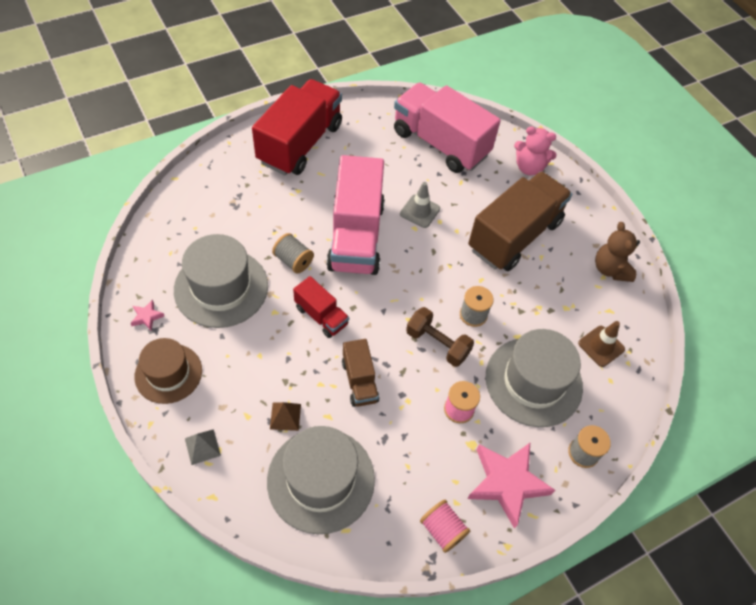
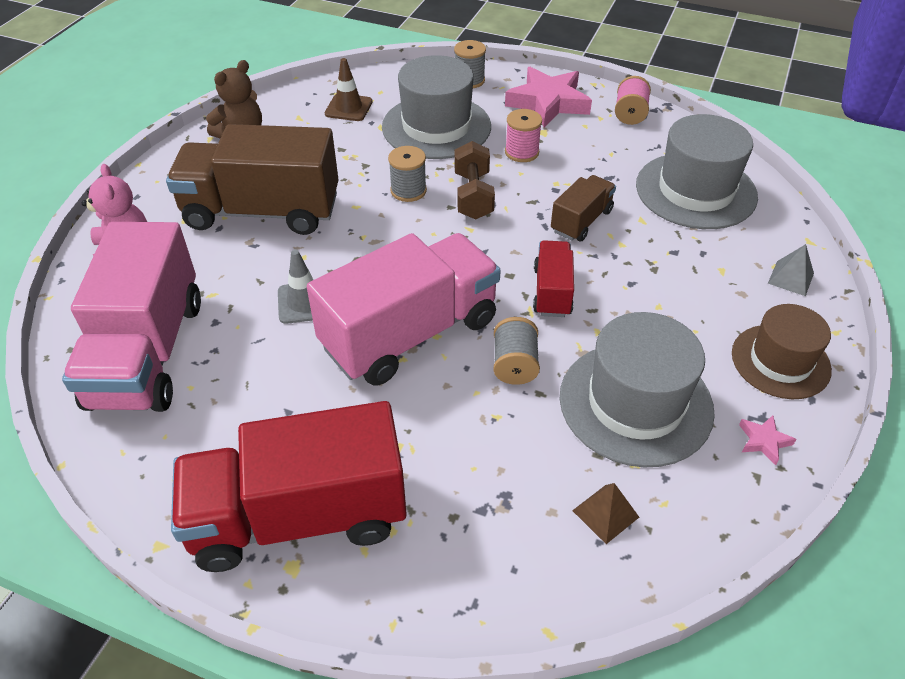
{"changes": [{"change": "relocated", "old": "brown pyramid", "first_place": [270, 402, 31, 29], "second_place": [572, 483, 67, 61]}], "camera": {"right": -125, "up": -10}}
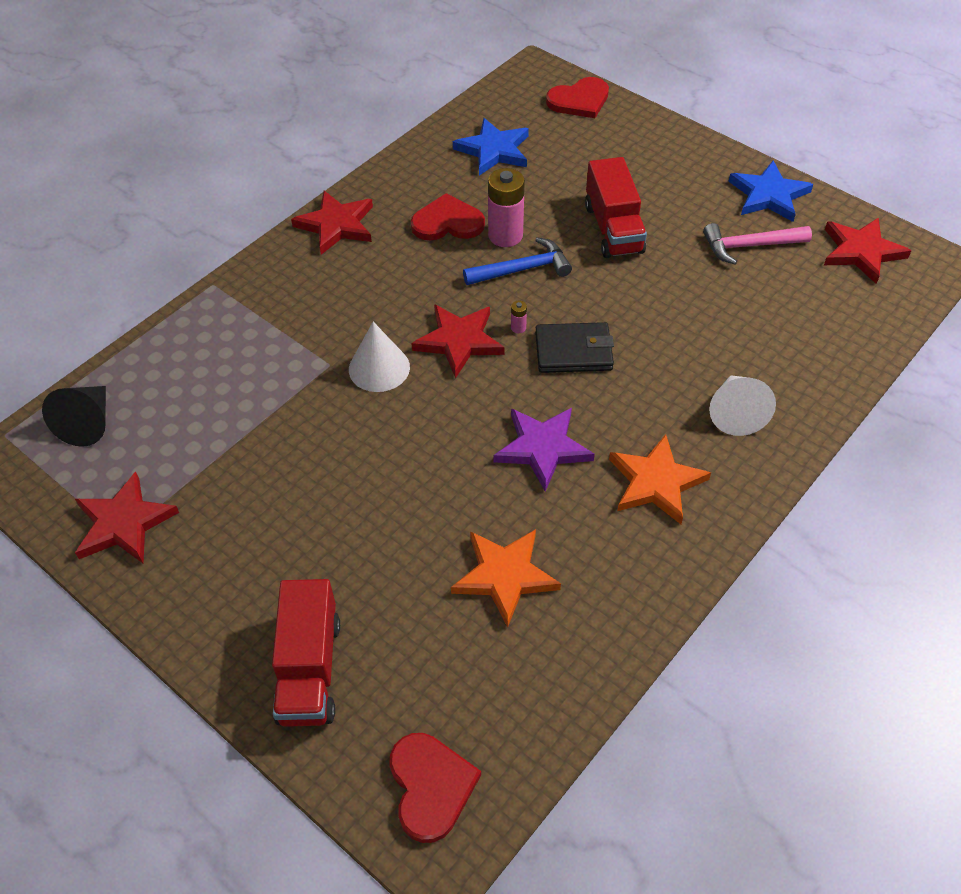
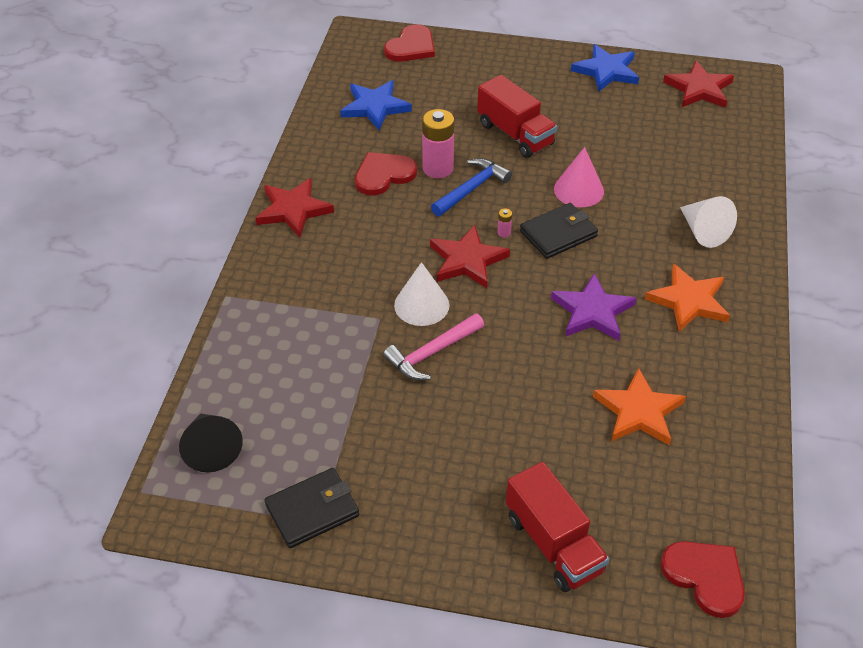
{"changes": [{"change": "relocated", "old": "pink hammer", "first_place": [703, 223, 109, 42], "second_place": [383, 313, 101, 67]}, {"change": "exchanged", "old": "crimson star", "new": "jet-black billfold", "first_place": [75, 472, 104, 91], "second_place": [265, 468, 94, 80]}, {"change": "appeared", "new": "pink cone shape", "second_place": [554, 147, 50, 60]}], "camera": {"right": -30, "up": -5}}
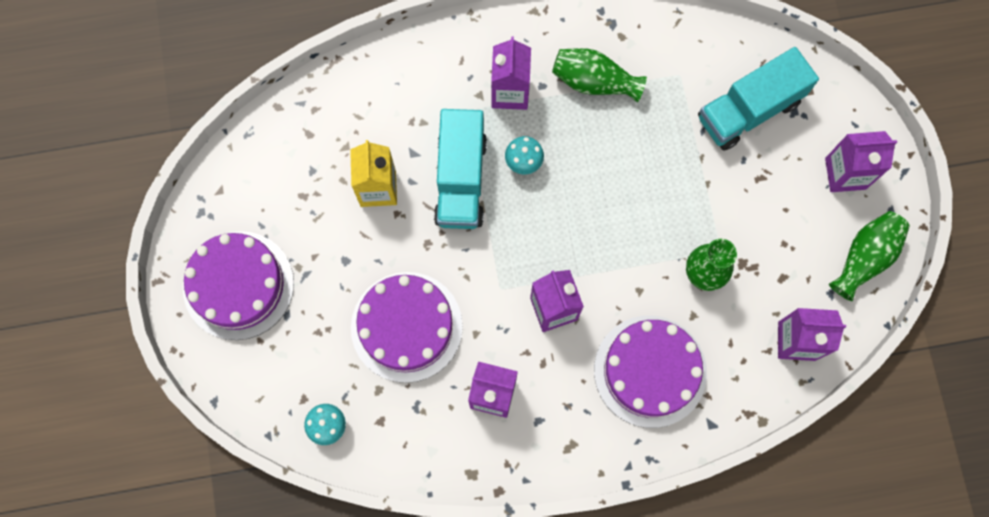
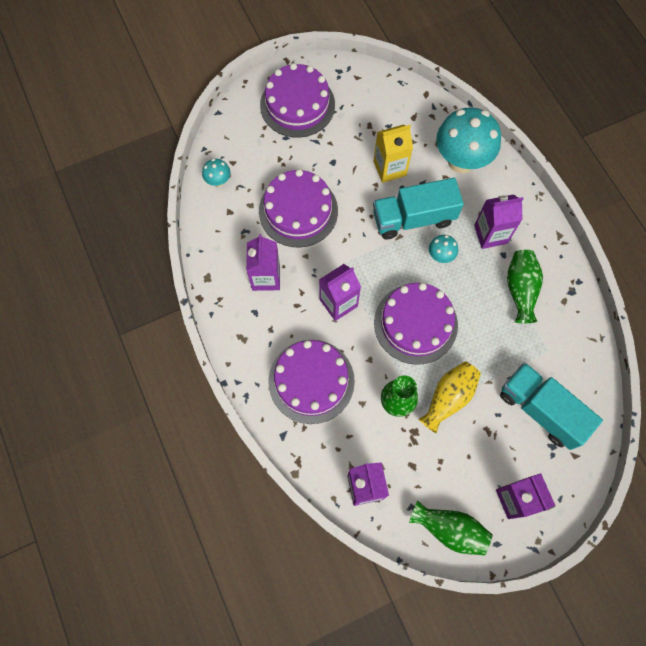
{"changes": [{"change": "appeared", "new": "teal mushroom", "second_place": [436, 107, 65, 66]}, {"change": "appeared", "new": "purple layer cake", "second_place": [374, 283, 84, 82]}, {"change": "appeared", "new": "bright yellow tall vase", "second_place": [418, 361, 63, 73]}], "camera": {"right": 75, "up": -5}}
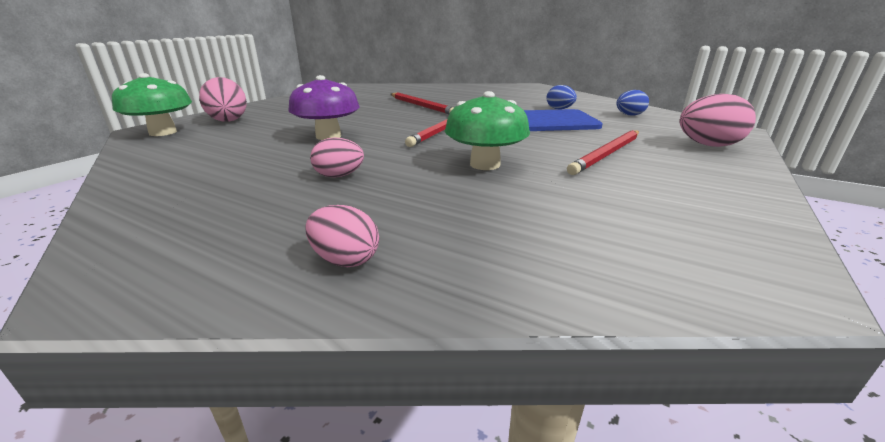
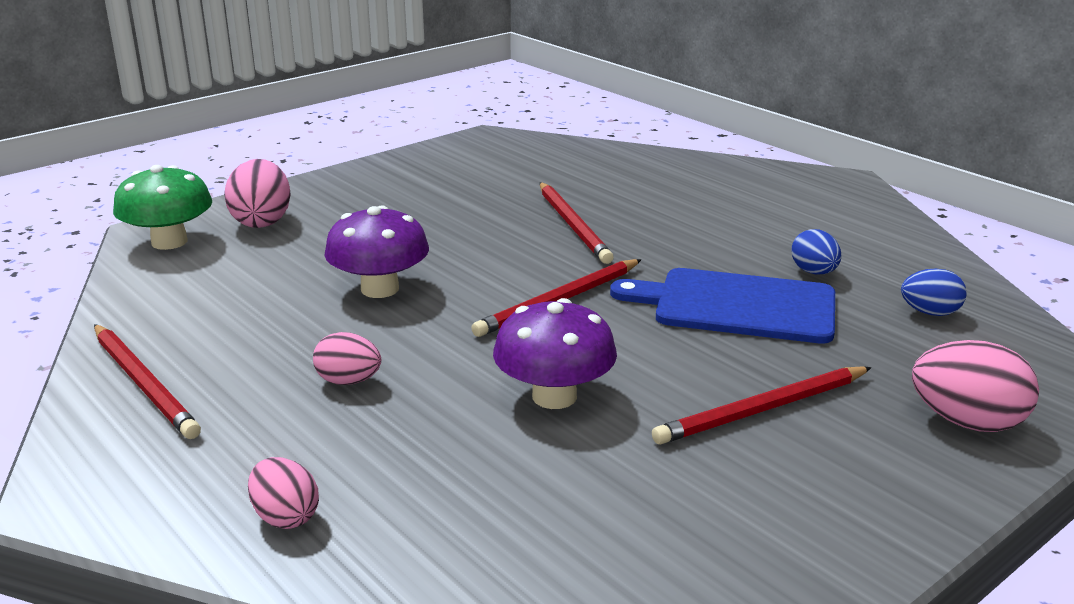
{"changes": [{"change": "colour", "old": "leaf-green mushroom", "new": "purple mushroom", "first_place": [445, 91, 85, 79], "second_place": [493, 298, 124, 111]}, {"change": "appeared", "new": "crimson lead pencil", "second_place": [94, 324, 107, 115]}], "camera": {"right": 20, "up": 0}}
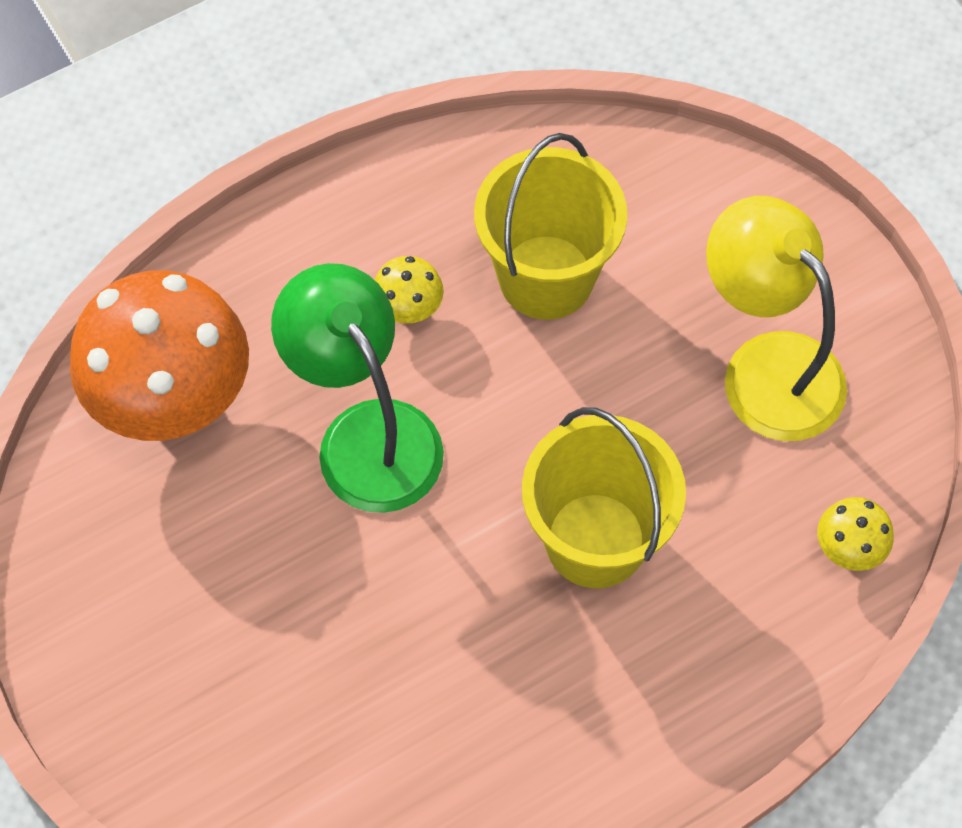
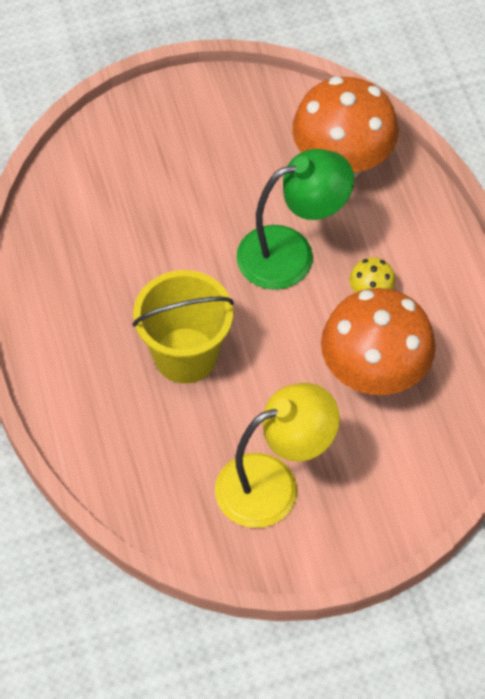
{"changes": [{"change": "exchanged", "old": "bright yellow pail", "new": "orange-coloured mushroom", "first_place": [474, 133, 153, 187], "second_place": [321, 288, 115, 107]}, {"change": "missing", "old": "bright yellow mushroom", "first_place": [818, 497, 76, 74]}], "camera": {"right": 105, "up": -5}}
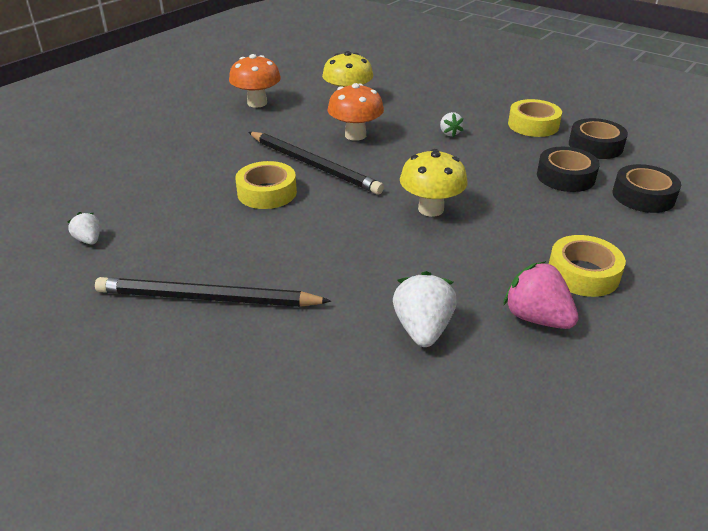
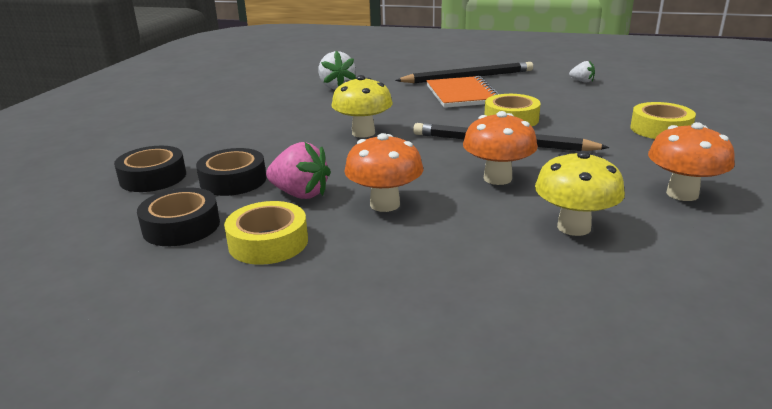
{"changes": [{"change": "exchanged", "old": "snow-white strawberry", "new": "orange-coloured mushroom", "first_place": [440, 112, 23, 25], "second_place": [344, 133, 79, 79]}, {"change": "relocated", "old": "bright yellow tape", "first_place": [549, 235, 77, 62], "second_place": [630, 102, 66, 37]}, {"change": "relocated", "old": "pink strawberry", "first_place": [503, 261, 76, 68], "second_place": [266, 142, 65, 57]}, {"change": "appeared", "new": "orange-coloured notebook", "second_place": [426, 76, 72, 32]}], "camera": {"right": 160, "up": -10}}
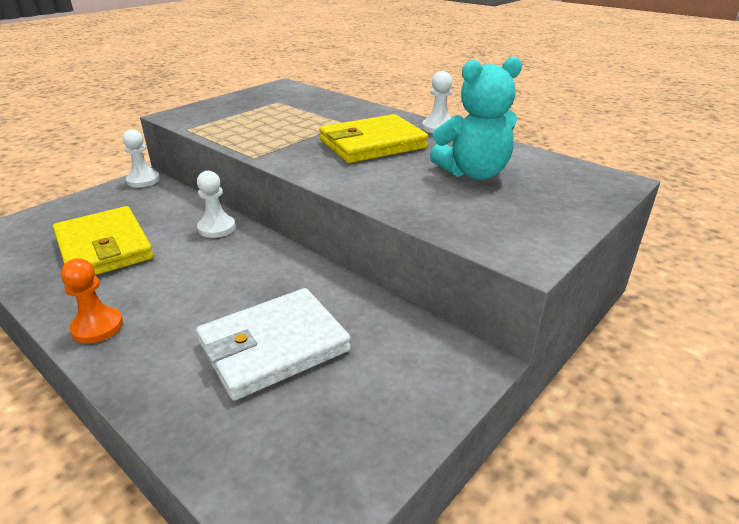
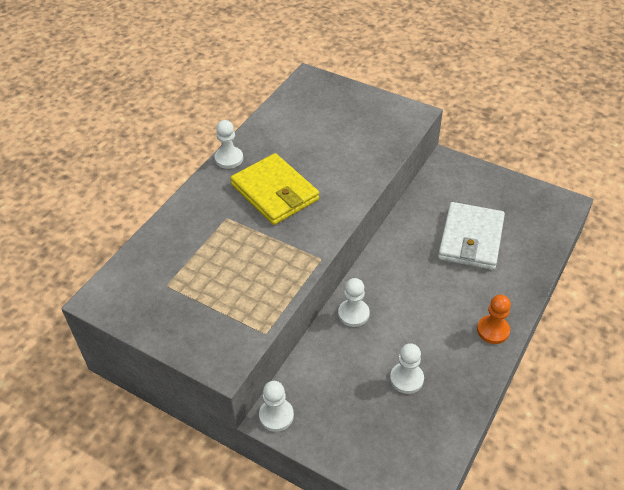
{"changes": [{"change": "missing", "old": "teal teddy bear", "first_place": [430, 56, 92, 124]}, {"change": "exchanged", "old": "bright yellow billfold", "new": "snow-white game pawn", "first_place": [53, 206, 101, 69], "second_place": [390, 343, 34, 51]}, {"change": "spun", "old": "snow-white billfold", "first_place": [196, 288, 155, 113], "second_place": [438, 202, 67, 68], "degrees": 60}], "camera": {"right": -100, "up": 15}}
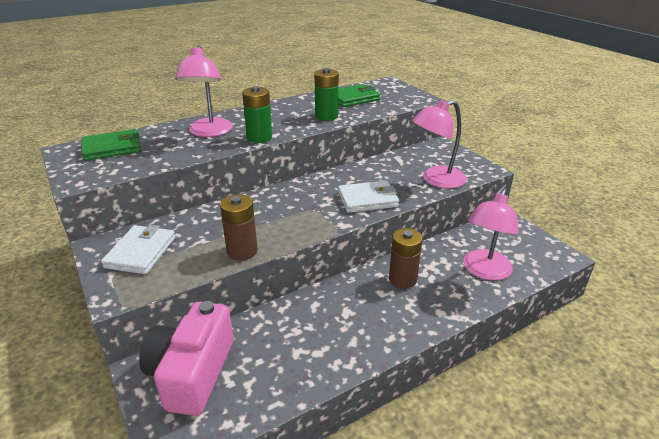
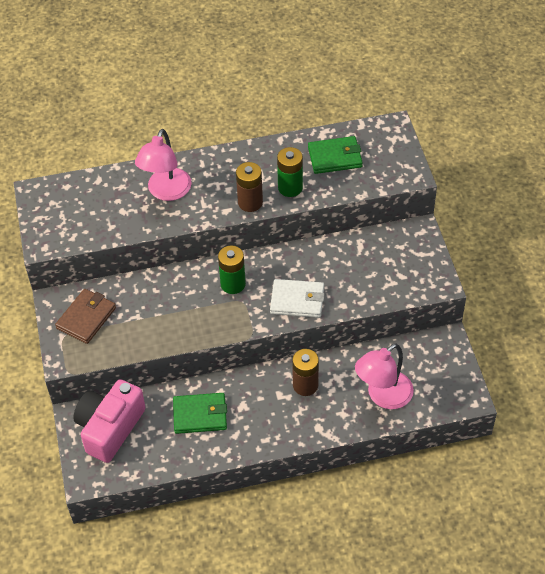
{"changes": [{"change": "relocated", "old": "leaf-green power cell", "first_place": [242, 86, 30, 57], "second_place": [218, 245, 28, 49]}, {"change": "missing", "old": "pink desk lamp", "first_place": [412, 100, 55, 89]}, {"change": "relocated", "old": "leaf-green billfold", "first_place": [81, 129, 60, 32], "second_place": [173, 393, 54, 41]}, {"change": "relocated", "old": "brown power cell", "first_place": [220, 194, 38, 66], "second_place": [236, 162, 27, 50]}, {"change": "colour", "old": "snow-white billfold", "new": "brown billfold", "first_place": [101, 225, 74, 49], "second_place": [55, 289, 61, 55]}], "camera": {"right": 20, "up": 20}}
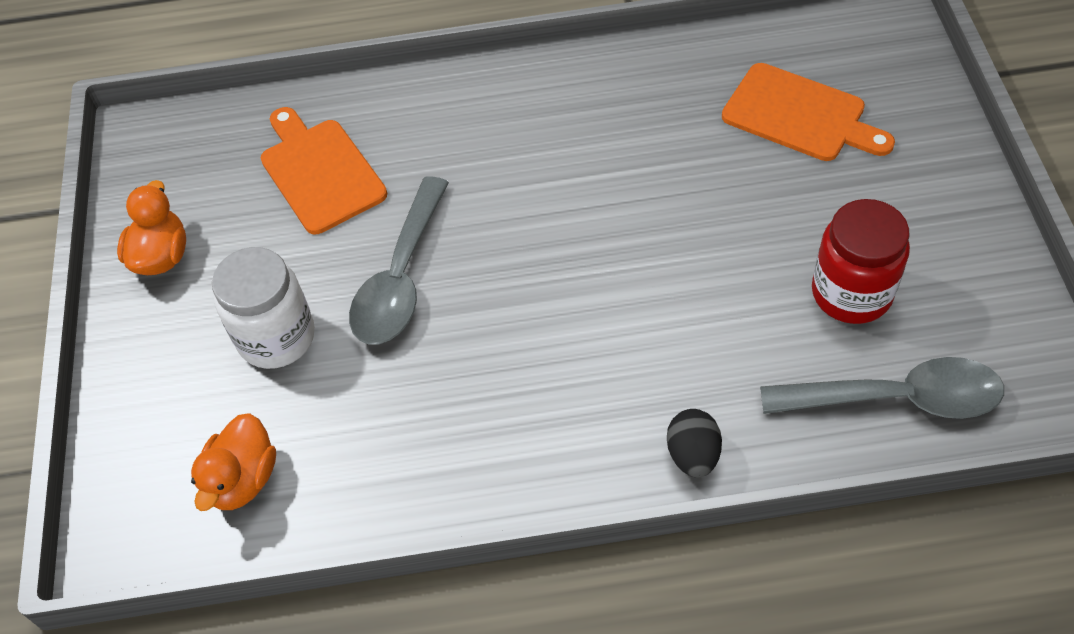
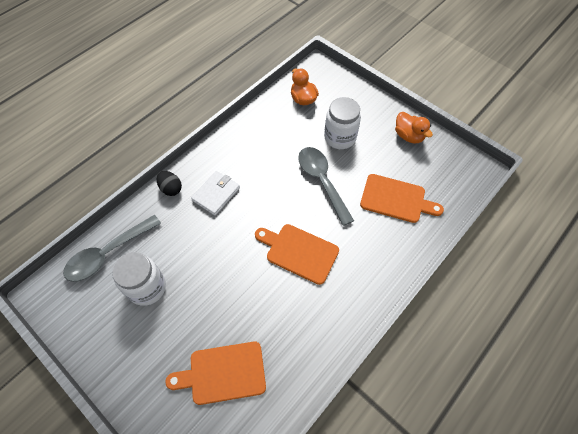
{"changes": [{"change": "colour", "old": "crimson jar", "new": "snow-white jar", "first_place": [812, 199, 98, 125], "second_place": [112, 252, 54, 54]}, {"change": "appeared", "new": "snow-white billfold", "second_place": [191, 171, 49, 45]}, {"change": "appeared", "new": "orange-coloured cutting board", "second_place": [255, 224, 84, 61]}], "camera": {"right": 135, "up": 5}}
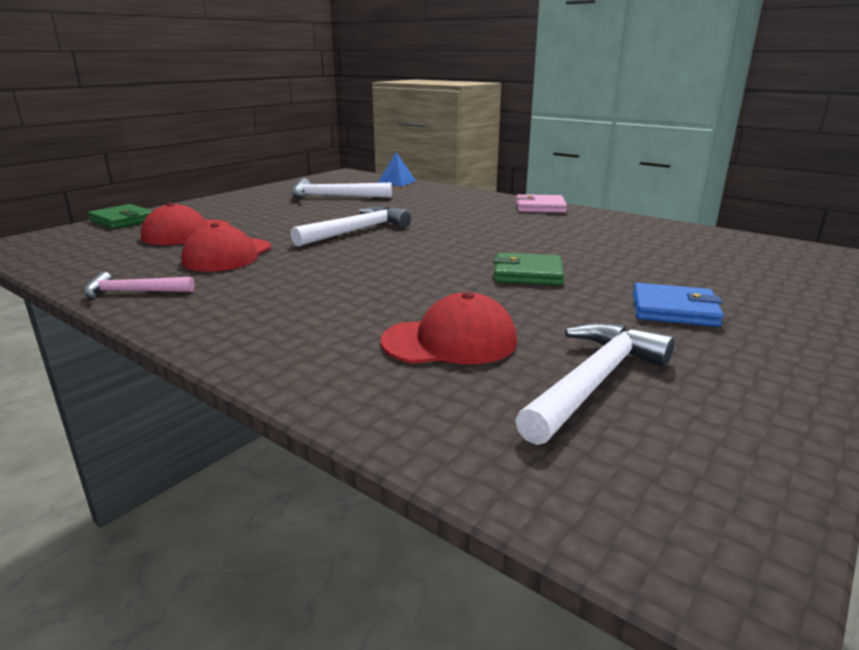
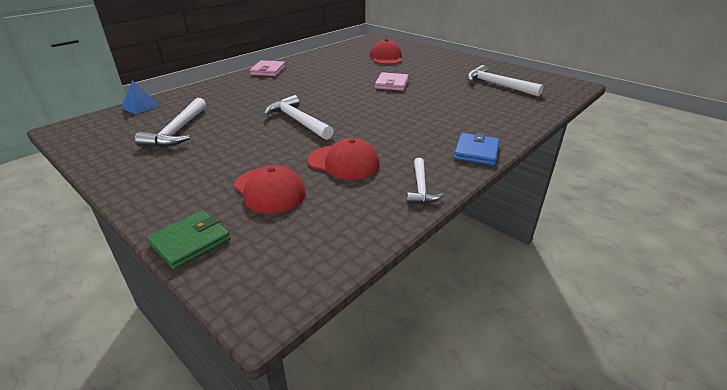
{"changes": [{"change": "colour", "old": "leaf-green billfold", "new": "pink billfold", "first_place": [493, 252, 71, 33], "second_place": [375, 72, 34, 19]}, {"change": "colour", "old": "pink hammer", "new": "snow-white hammer", "first_place": [83, 272, 112, 26], "second_place": [407, 158, 37, 46]}, {"change": "relocated", "old": "royal blue billfold", "first_place": [633, 283, 91, 44], "second_place": [454, 133, 46, 32]}, {"change": "relocated", "old": "crimson baseball cap", "first_place": [381, 292, 136, 72], "second_place": [370, 39, 32, 25]}], "camera": {"right": -85, "up": 10}}
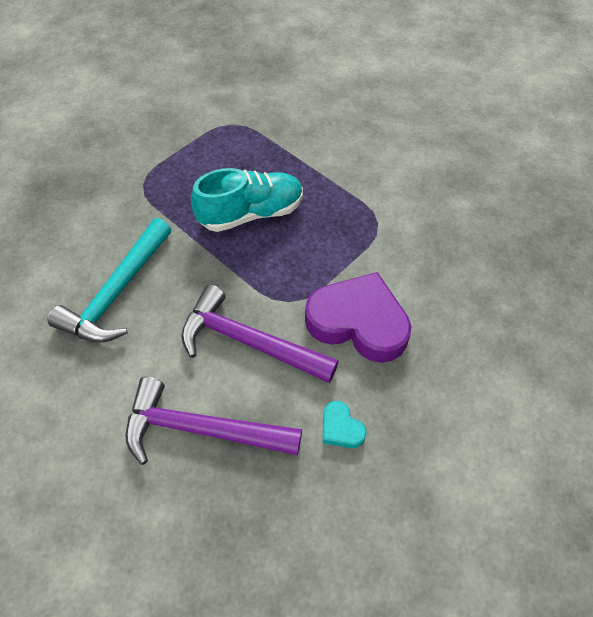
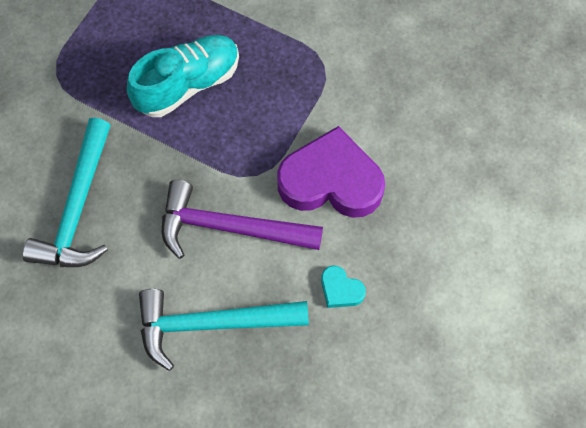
{"changes": [{"change": "colour", "old": "purple hammer", "new": "teal hammer", "first_place": [126, 377, 176, 88], "second_place": [139, 289, 170, 82]}], "camera": {"right": -15, "up": 10}}
